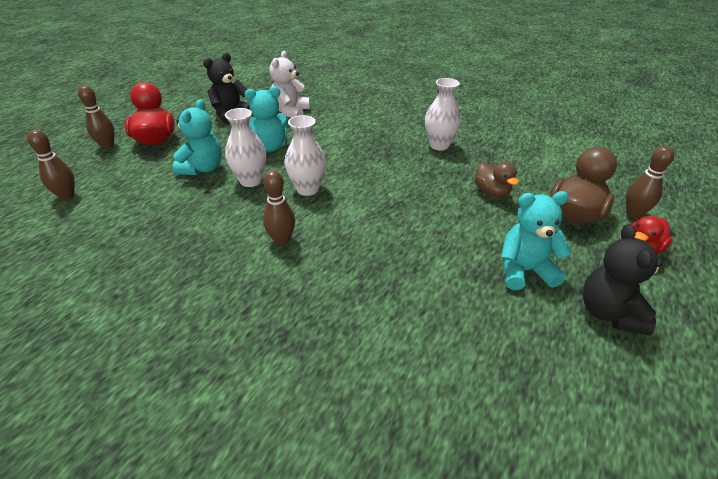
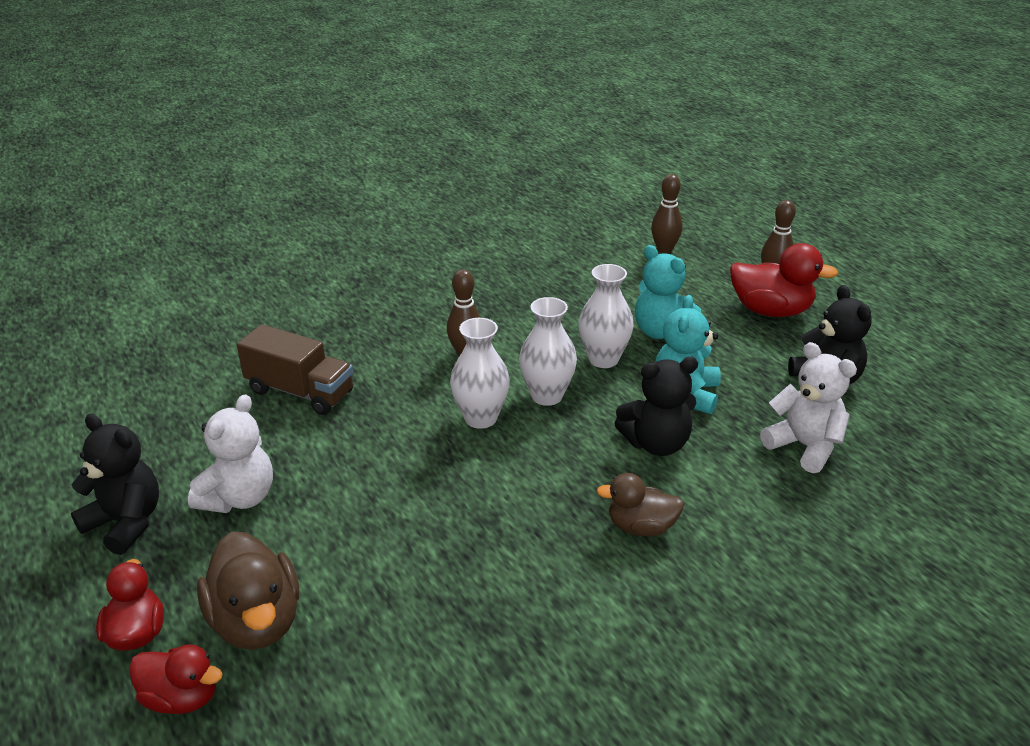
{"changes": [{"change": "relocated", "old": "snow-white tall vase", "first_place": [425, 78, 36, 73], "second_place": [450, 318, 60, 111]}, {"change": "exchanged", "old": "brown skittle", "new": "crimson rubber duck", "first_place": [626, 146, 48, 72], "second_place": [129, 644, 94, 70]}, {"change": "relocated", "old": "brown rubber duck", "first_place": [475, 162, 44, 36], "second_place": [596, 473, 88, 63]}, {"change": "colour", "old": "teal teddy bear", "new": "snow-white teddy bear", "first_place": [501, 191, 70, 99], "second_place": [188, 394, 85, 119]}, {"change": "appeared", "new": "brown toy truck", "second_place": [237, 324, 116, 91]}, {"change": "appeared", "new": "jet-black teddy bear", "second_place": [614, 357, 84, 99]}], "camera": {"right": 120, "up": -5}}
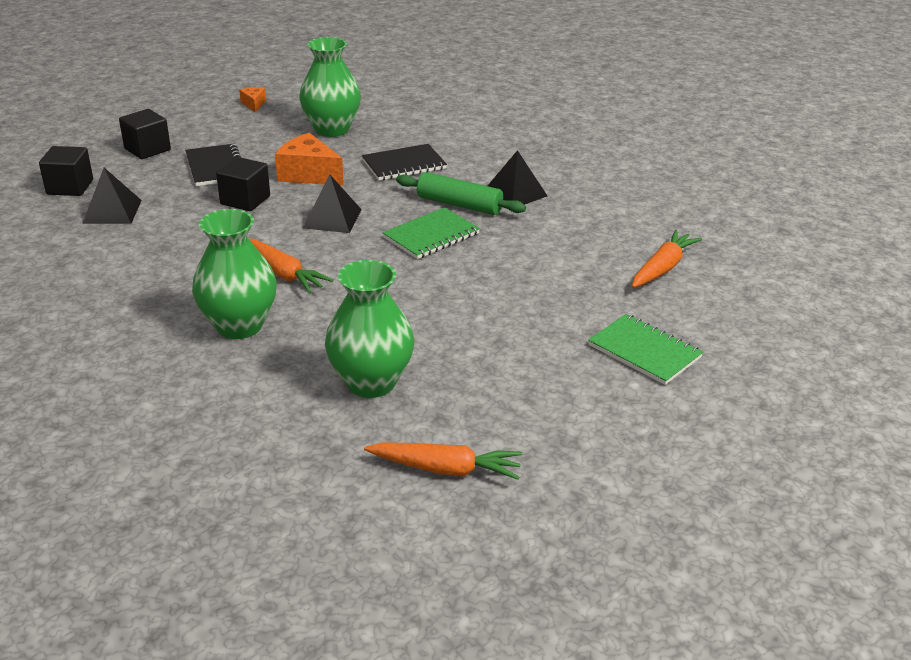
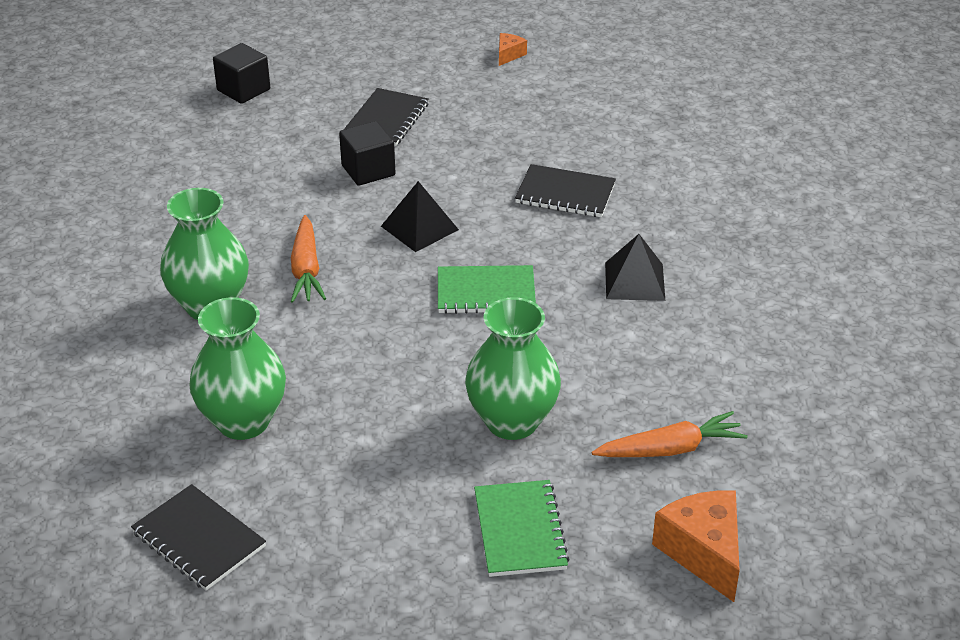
{"changes": [{"change": "relocated", "old": "leaf-green tall vase", "first_place": [299, 37, 62, 100], "second_place": [465, 297, 96, 143]}, {"change": "missing", "old": "jet-black cube", "first_place": [119, 109, 52, 50]}, {"change": "relocated", "old": "orange-coloured cheese wedge", "first_place": [275, 133, 69, 53], "second_place": [652, 490, 88, 112]}, {"change": "missing", "old": "jet-black pyramid", "first_place": [82, 168, 60, 56]}, {"change": "missing", "old": "leaf-green rolling pin", "first_place": [396, 172, 130, 43]}, {"change": "exchanged", "old": "orange-coloured toy carrot", "new": "jet-black notebook", "first_place": [364, 443, 158, 37], "second_place": [131, 484, 135, 107]}], "camera": {"right": 40, "up": 5}}
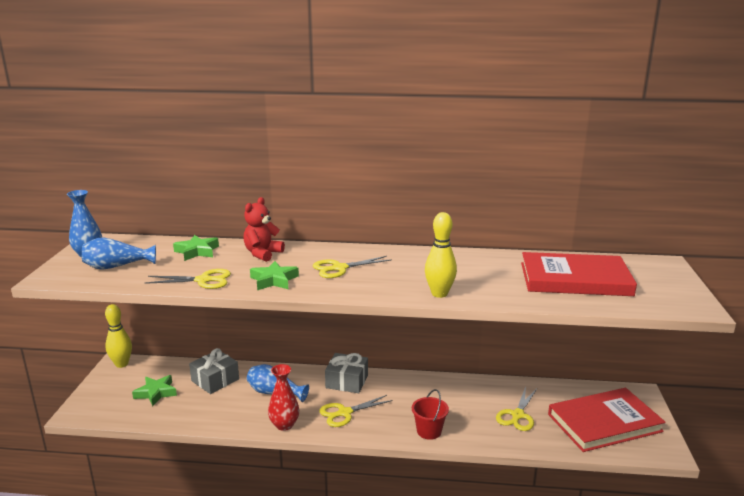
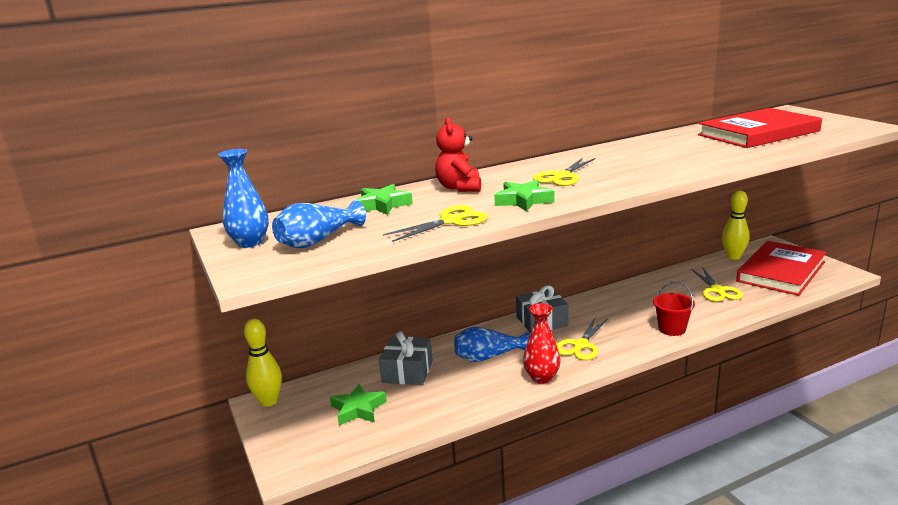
{"changes": [{"change": "relocated", "old": "bright yellow skittle", "first_place": [425, 212, 32, 86], "second_place": [722, 191, 28, 69]}], "camera": {"right": -30, "up": 0}}
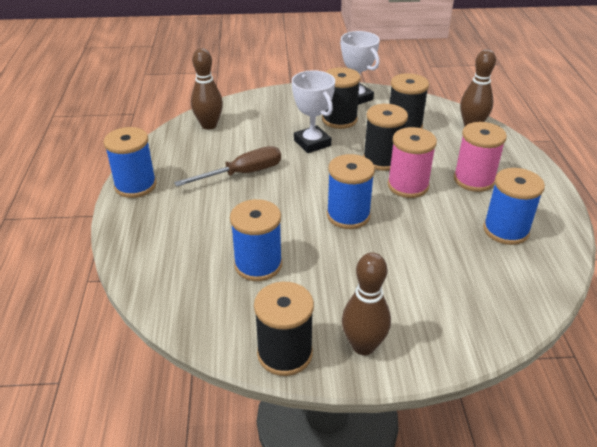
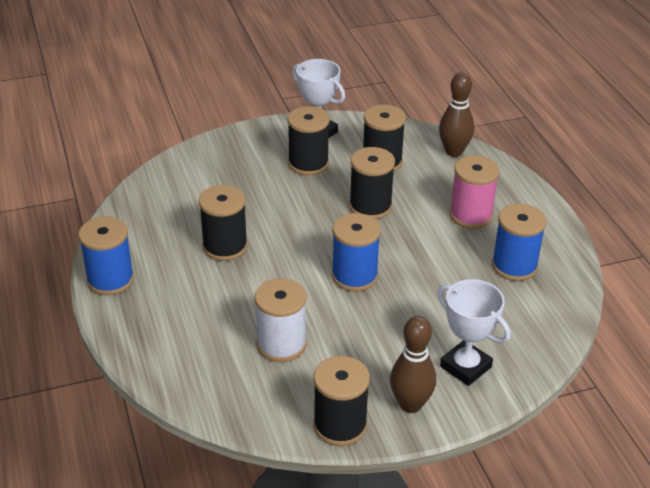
{"changes": [{"change": "missing", "old": "brown skittle", "first_place": [191, 48, 32, 82]}, {"change": "relocated", "old": "snow-white prize cup", "first_place": [292, 70, 43, 83], "second_place": [437, 279, 73, 107]}, {"change": "missing", "old": "pink bobbin", "first_place": [387, 127, 50, 71]}, {"change": "exchanged", "old": "brown flat screwdriver", "new": "jet-black bobbin", "first_place": [174, 146, 107, 40], "second_place": [199, 185, 49, 76]}, {"change": "colour", "old": "royal blue bobbin", "new": "snow-white bobbin", "first_place": [230, 199, 52, 82], "second_place": [254, 278, 53, 84]}], "camera": {"right": -15, "up": 0}}
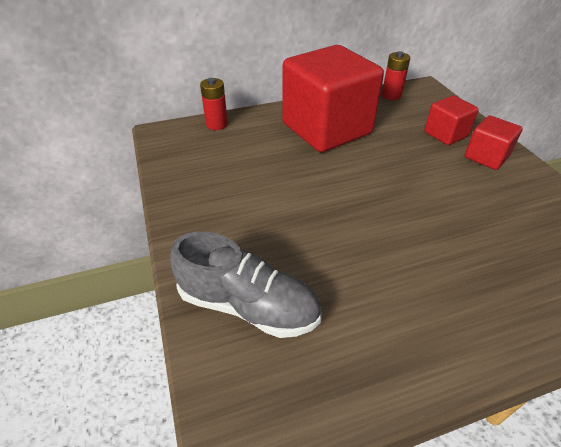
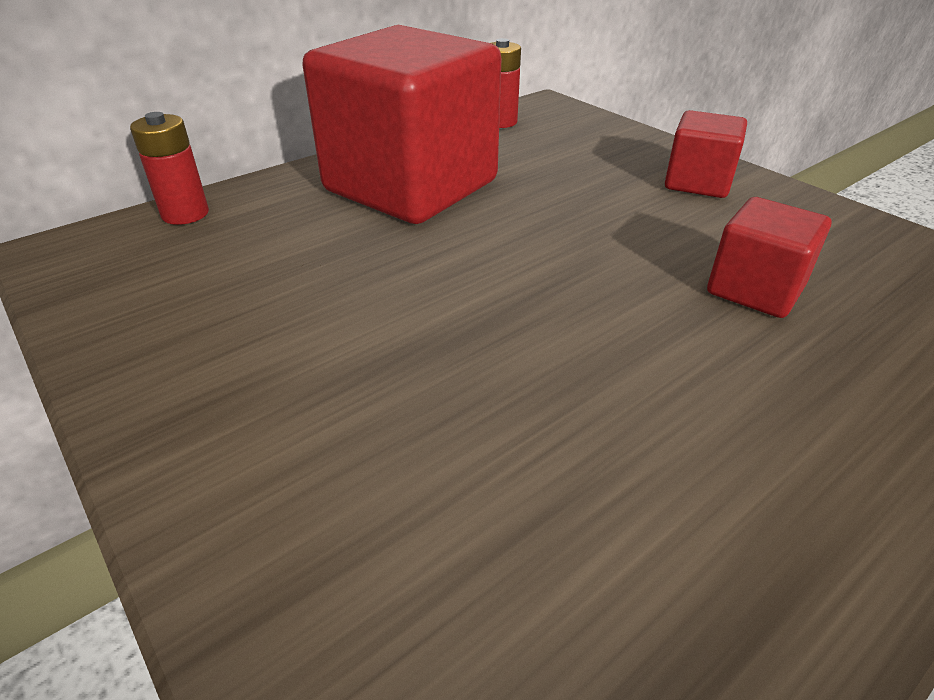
{"changes": [{"change": "relocated", "old": "crimson cube", "first_place": [424, 95, 55, 50], "second_place": [707, 197, 125, 121]}, {"change": "missing", "old": "grey shoe", "first_place": [170, 232, 151, 106]}], "camera": {"right": -20, "up": -5}}
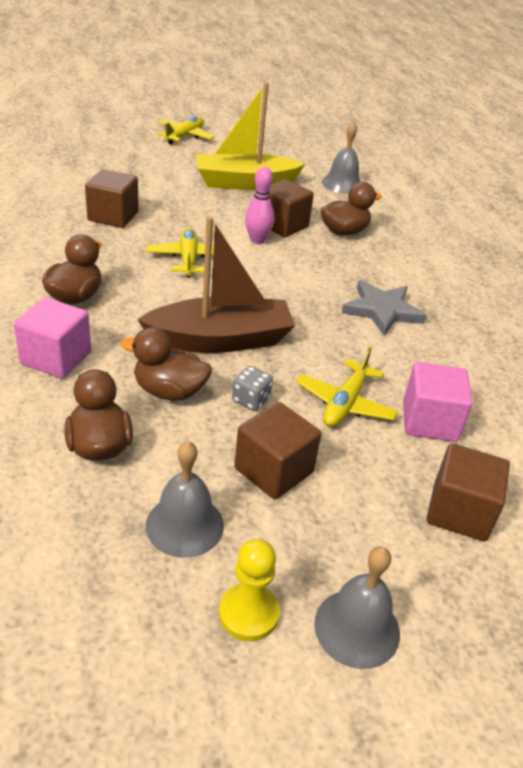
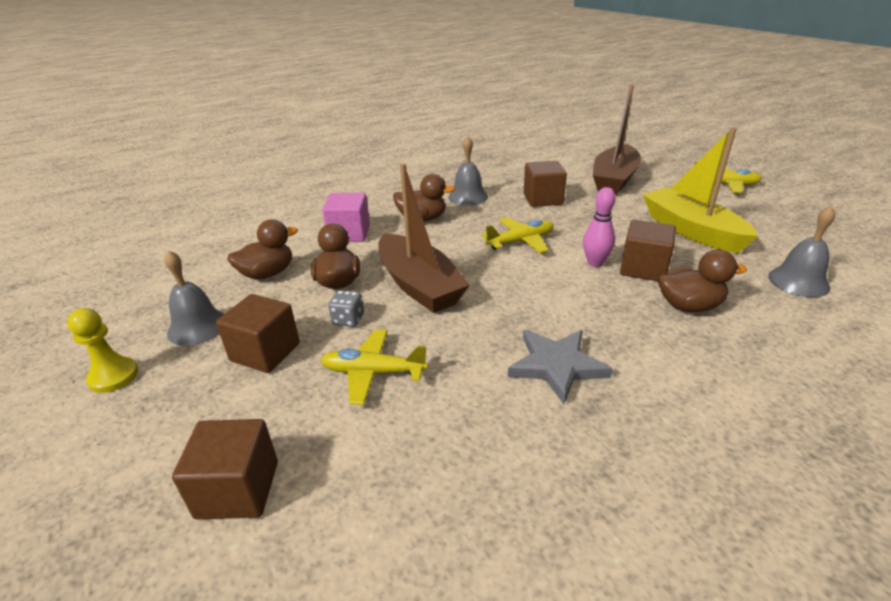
{"changes": [{"change": "spun", "old": "brown rubber duck", "first_place": [321, 182, 61, 54], "second_place": [658, 250, 89, 62], "degrees": -45}, {"change": "missing", "old": "pink cube", "first_place": [403, 362, 70, 80]}, {"change": "relocated", "old": "grey bell", "first_place": [314, 546, 86, 123], "second_place": [448, 136, 40, 70]}, {"change": "appeared", "new": "brown toy boat", "second_place": [593, 85, 48, 110]}], "camera": {"right": 75, "up": -5}}
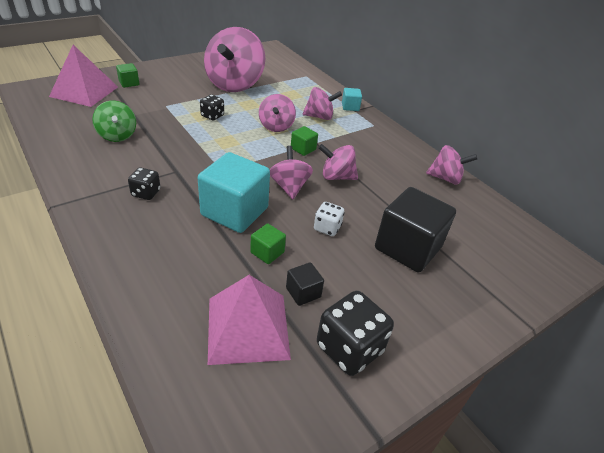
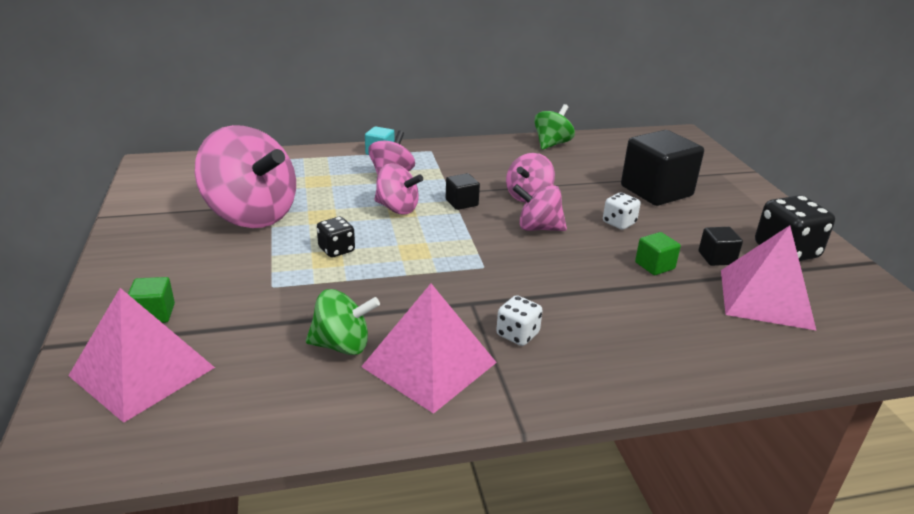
{"changes": [{"change": "colour", "old": "leaf-green cube", "new": "jet-black cube", "first_place": [291, 126, 27, 30], "second_place": [446, 173, 34, 37]}, {"change": "colour", "old": "pink whirligig", "new": "leaf-green whirligig", "first_place": [426, 145, 52, 39], "second_place": [534, 104, 41, 46]}, {"change": "missing", "old": "teal cube", "first_place": [197, 152, 73, 81]}, {"change": "colour", "old": "jet-black dice", "new": "snow-white dice", "first_place": [128, 168, 33, 32], "second_place": [496, 295, 47, 51]}, {"change": "appeared", "new": "pink pyramid", "second_place": [361, 284, 136, 130]}], "camera": {"right": -65, "up": -10}}
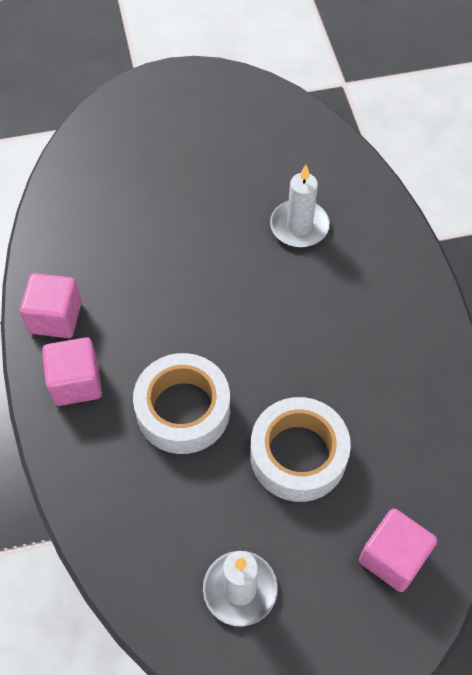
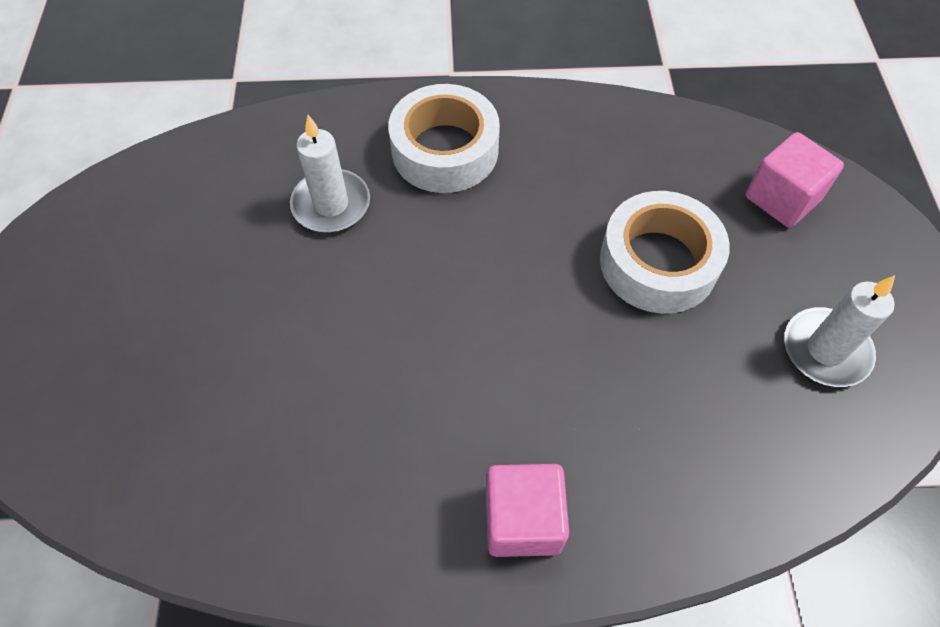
{"changes": [{"change": "missing", "old": "pink cube", "first_place": [20, 273, 62, 65]}, {"change": "relocated", "old": "snow-white tape", "first_place": [133, 353, 97, 101], "second_place": [388, 84, 112, 109]}], "camera": {"right": -80, "up": 0}}
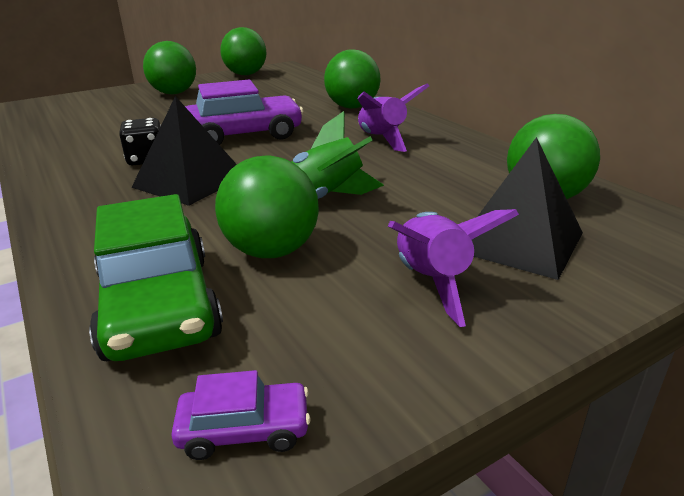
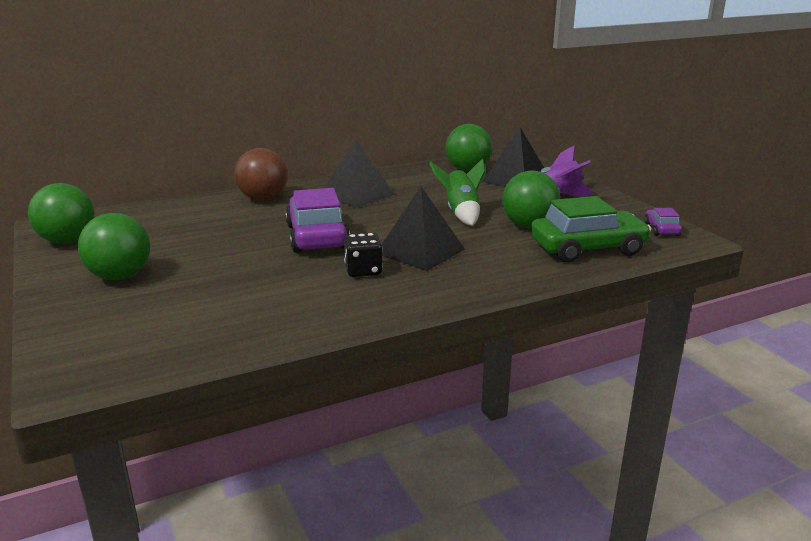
{"changes": [{"change": "colour", "old": "leaf-green ball", "new": "brown ball", "first_place": [324, 49, 56, 60], "second_place": [234, 148, 54, 53]}, {"change": "exchanged", "old": "purple toy rocket", "new": "jet-black pyramid", "first_place": [357, 83, 72, 69], "second_place": [325, 139, 70, 69]}], "camera": {"right": -85, "up": -5}}
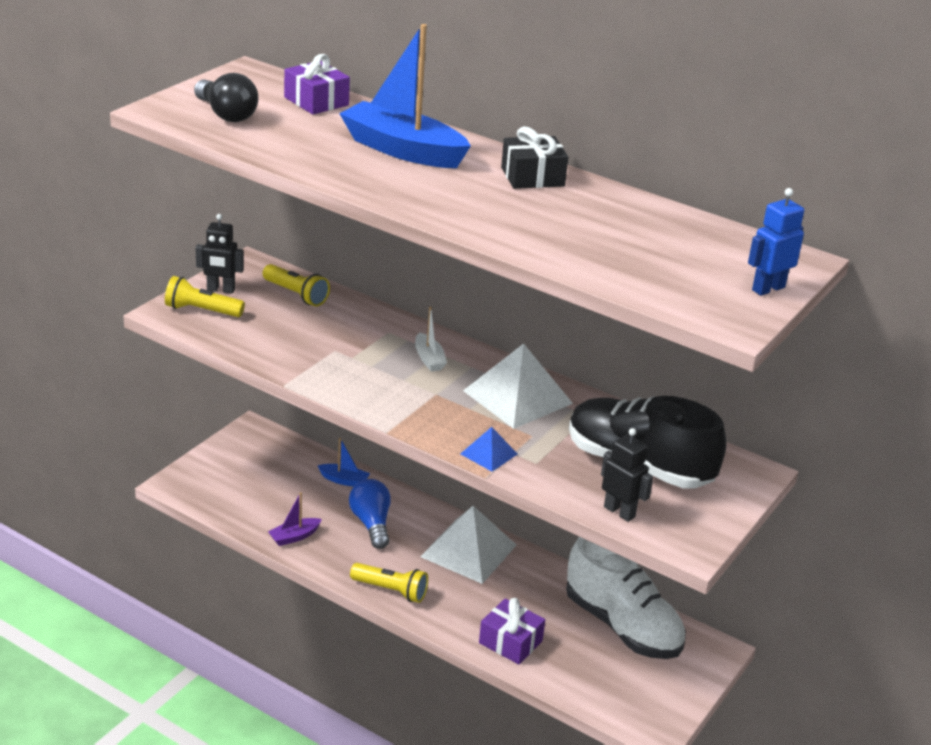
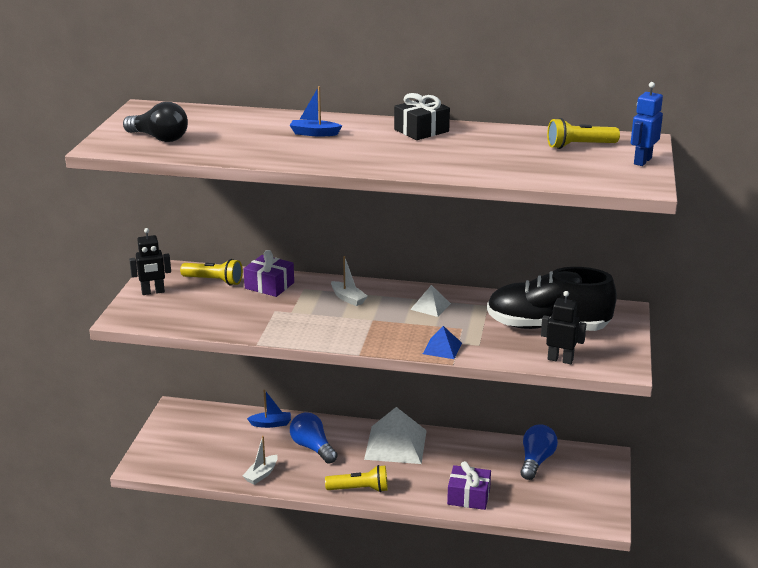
{"changes": [{"change": "size", "old": "royal blue toy boat", "first_place": [339, 24, 132, 144], "second_place": [289, 86, 53, 50], "factor": 0.46}, {"change": "relocated", "old": "purple wrapped gift", "first_place": [284, 54, 66, 60], "second_place": [244, 250, 50, 47]}, {"change": "relocated", "old": "bright yellow flashlight", "first_place": [165, 276, 80, 41], "second_place": [547, 118, 73, 31]}, {"change": "size", "old": "snow-white pyramid", "first_place": [463, 344, 110, 85], "second_place": [410, 285, 41, 32], "factor": 0.5}, {"change": "colour", "old": "purple toy boat", "new": "snow-white toy boat", "first_place": [268, 492, 54, 54], "second_place": [243, 436, 35, 49]}, {"change": "exchanged", "old": "snow-white shoe", "new": "royal blue bulb", "first_place": [566, 537, 120, 122], "second_place": [520, 424, 38, 56]}], "camera": {"right": -20, "up": -5}}
